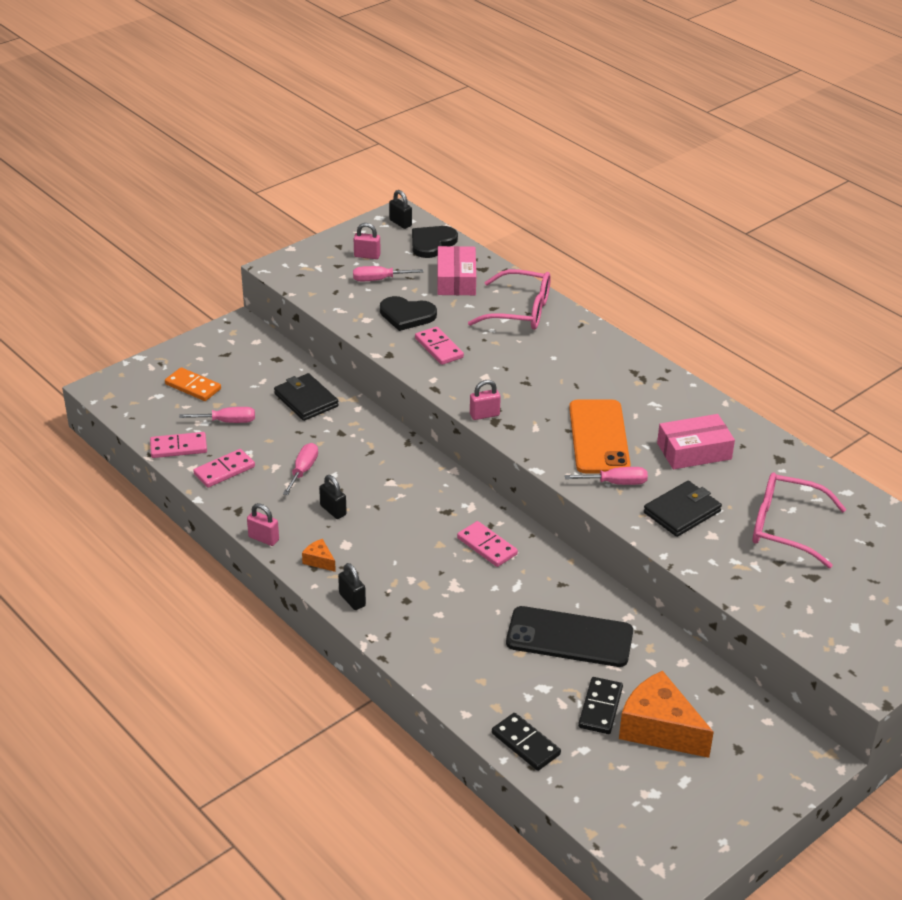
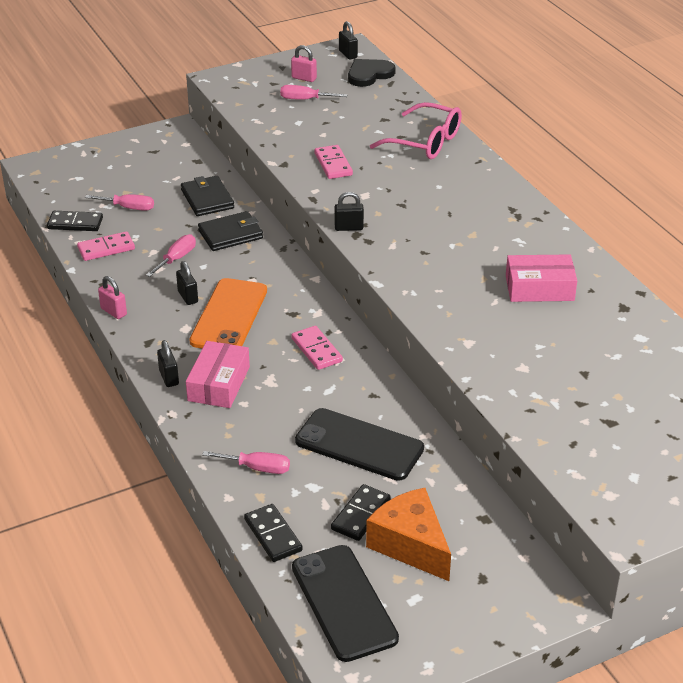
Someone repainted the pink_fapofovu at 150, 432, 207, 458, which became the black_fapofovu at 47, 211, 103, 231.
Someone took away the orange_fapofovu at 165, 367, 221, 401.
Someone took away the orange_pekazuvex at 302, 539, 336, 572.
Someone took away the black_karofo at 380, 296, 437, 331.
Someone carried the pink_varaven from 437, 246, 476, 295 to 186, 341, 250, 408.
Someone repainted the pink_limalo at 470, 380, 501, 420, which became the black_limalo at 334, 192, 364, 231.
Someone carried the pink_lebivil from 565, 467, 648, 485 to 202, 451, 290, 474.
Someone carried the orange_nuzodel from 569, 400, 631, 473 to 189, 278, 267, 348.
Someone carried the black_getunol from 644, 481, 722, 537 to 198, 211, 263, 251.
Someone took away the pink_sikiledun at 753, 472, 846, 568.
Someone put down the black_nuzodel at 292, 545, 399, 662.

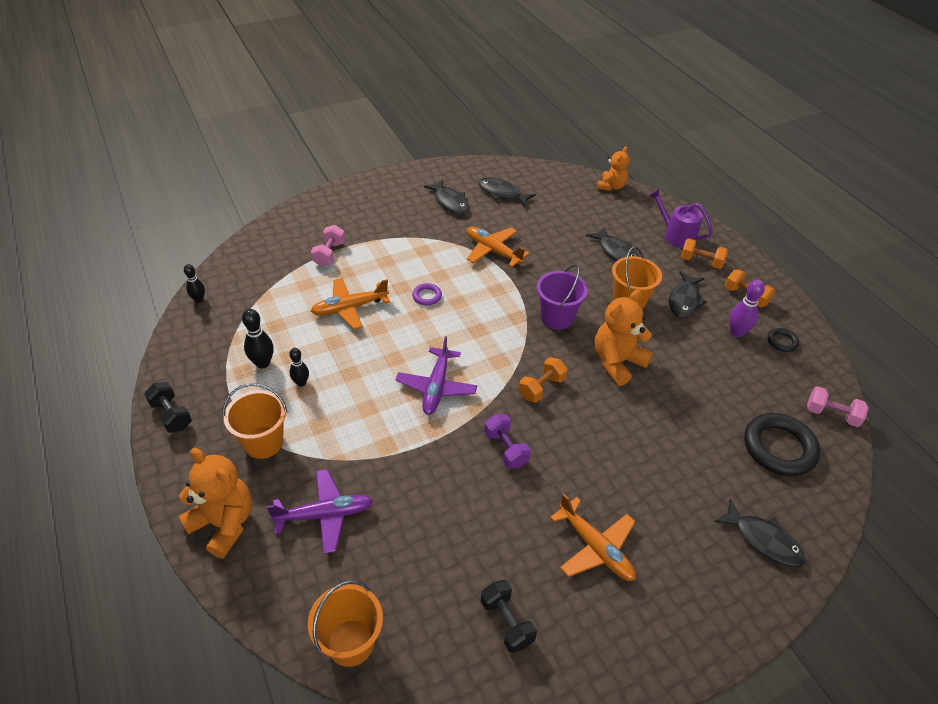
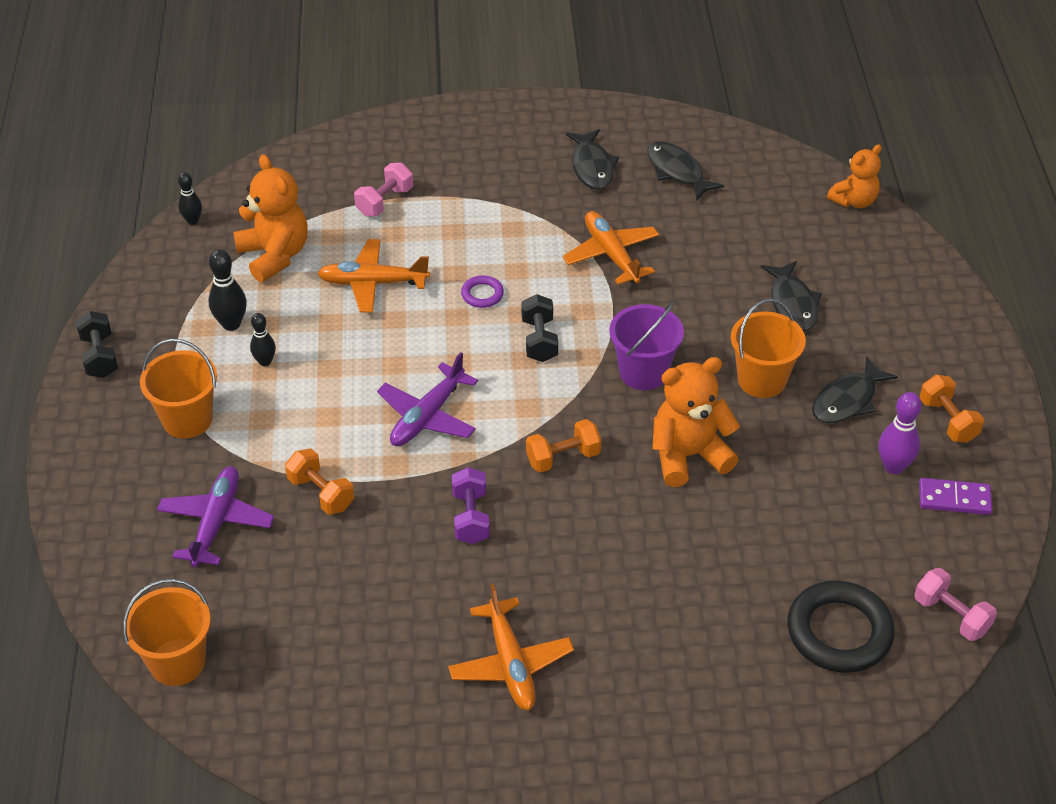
Someone carried the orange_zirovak from 178, 448, 252, 558 to 233, 154, 308, 282.
Someone rotated the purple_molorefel at 266, 469, 373, 554 by 90 degrees counterclockwise.
Someone carried the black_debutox from 481, 580, 537, 653 to 522, 294, 558, 362.
Someone took away the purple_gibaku at 649, 189, 713, 248.
Someone carried the orange_debutox from 681, 238, 728, 269 to 285, 449, 354, 515.
Someone took away the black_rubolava at 714, 499, 806, 567.
Someone swapped the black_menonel at 767, 328, 799, 352 for the purple_fapofovu at 919, 478, 992, 515.

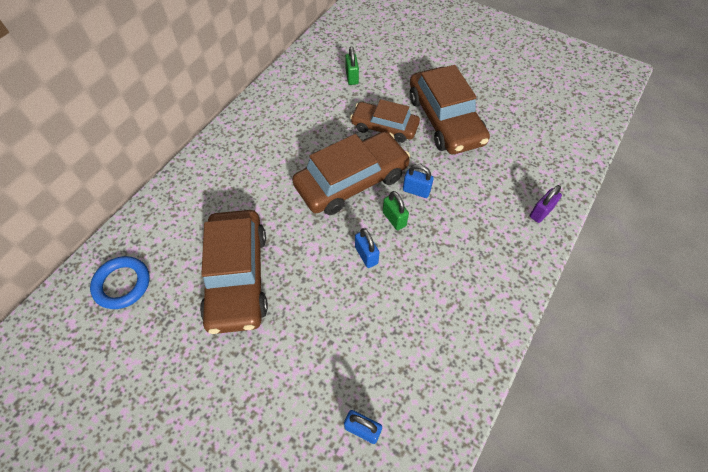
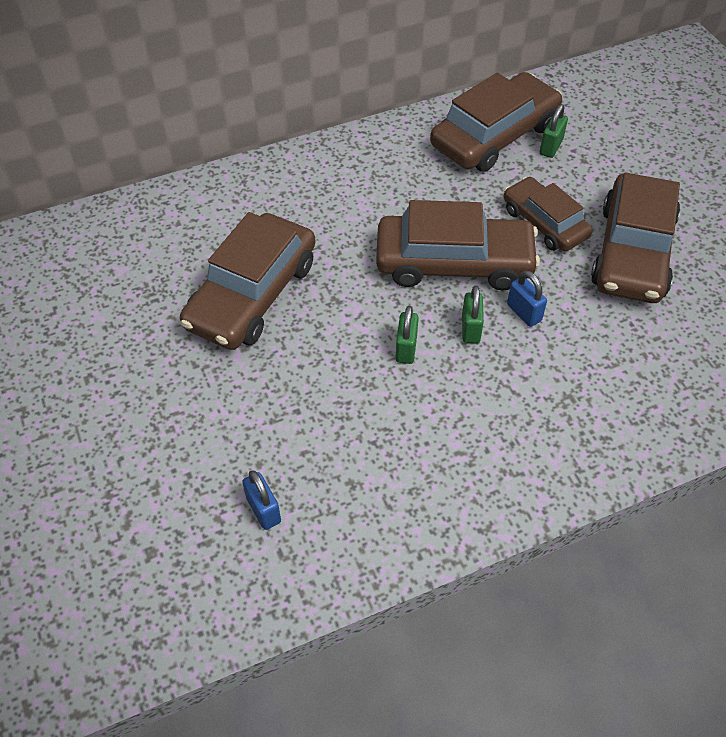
Someone took away the blue_menonel at 90, 256, 150, 309.
Someone repainted the blue_limalo at 355, 228, 379, 268, which became the green_limalo at 396, 306, 419, 364.
Someone took away the purple_limalo at 530, 185, 562, 223.
Someone put down the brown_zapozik at 430, 72, 562, 172.

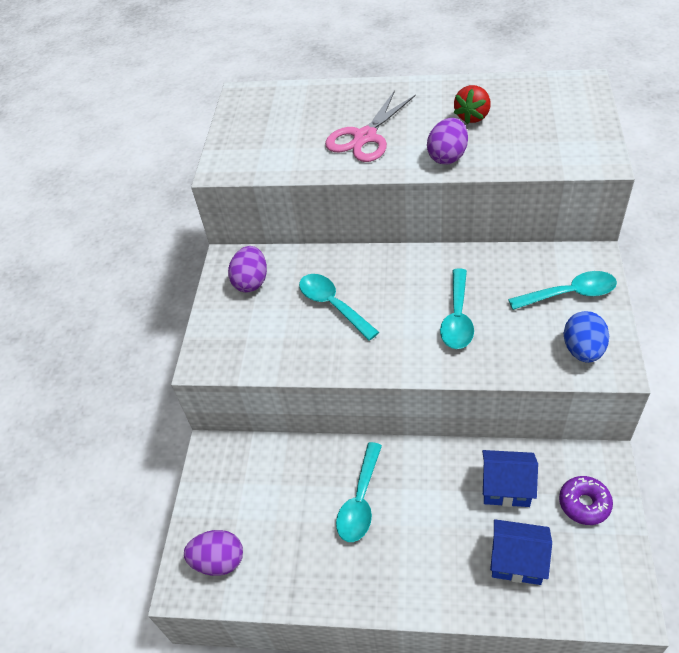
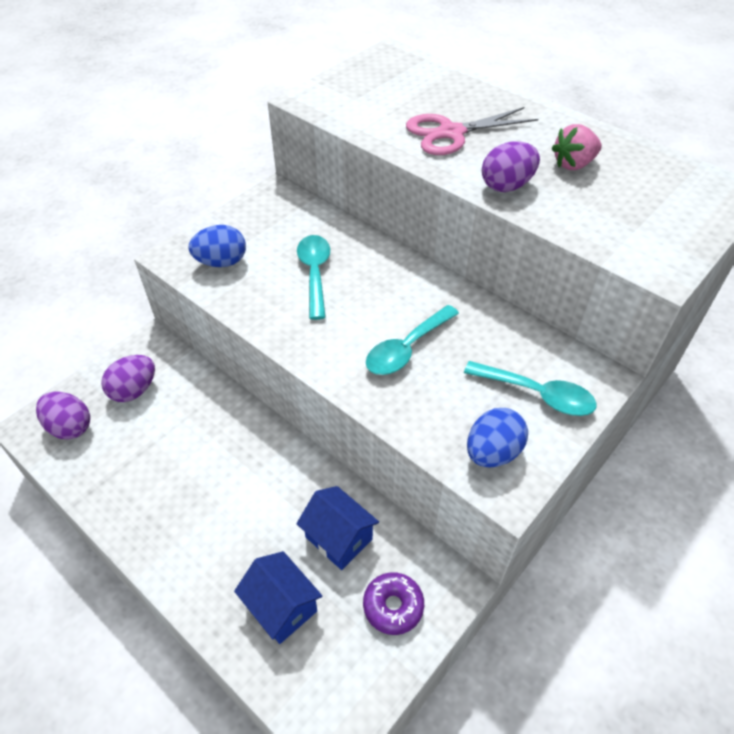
Someone carried the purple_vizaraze from 228, 246, 267, 292 to 101, 355, 155, 402.
Someone took away the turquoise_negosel at 336, 442, 382, 542.
Someone repainted the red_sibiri at 454, 85, 490, 124, which became the pink_sibiri at 551, 124, 602, 170.
Someone put down the blue_vizaraze at 188, 225, 246, 267.

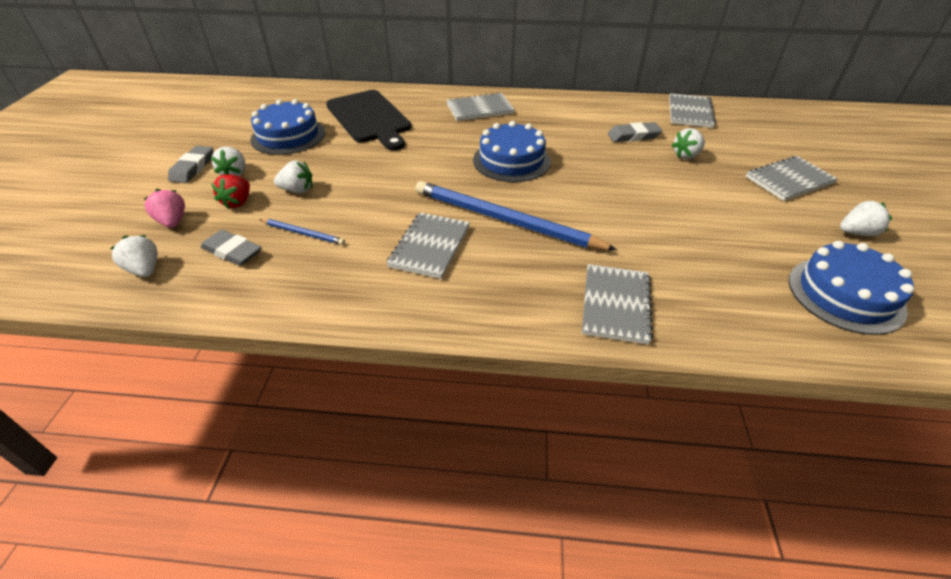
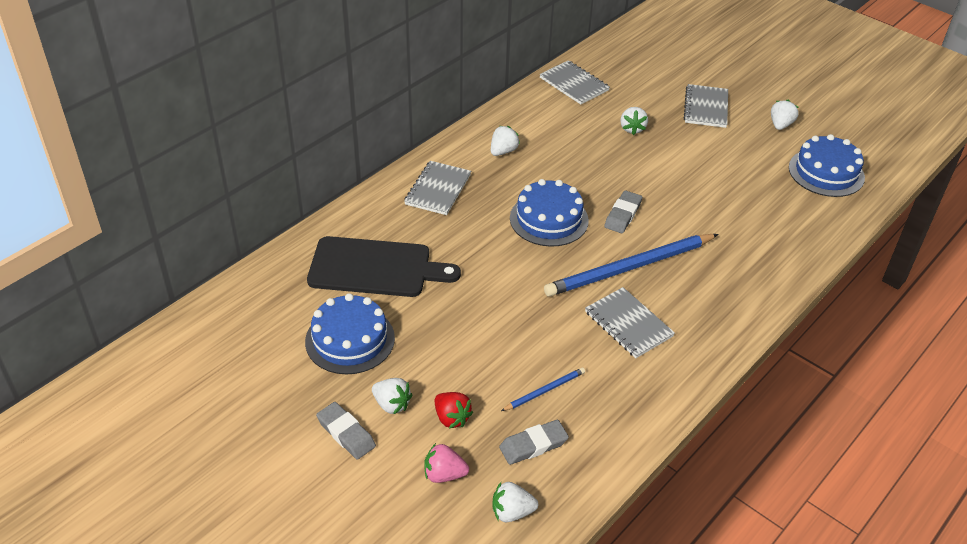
Someone carried the white_sibiri from 274, 160, 313, 193 to 491, 126, 520, 156.
Someone took away the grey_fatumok at 582, 264, 653, 345.
Someone carried the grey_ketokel from 608, 122, 662, 142 to 604, 190, 642, 233.

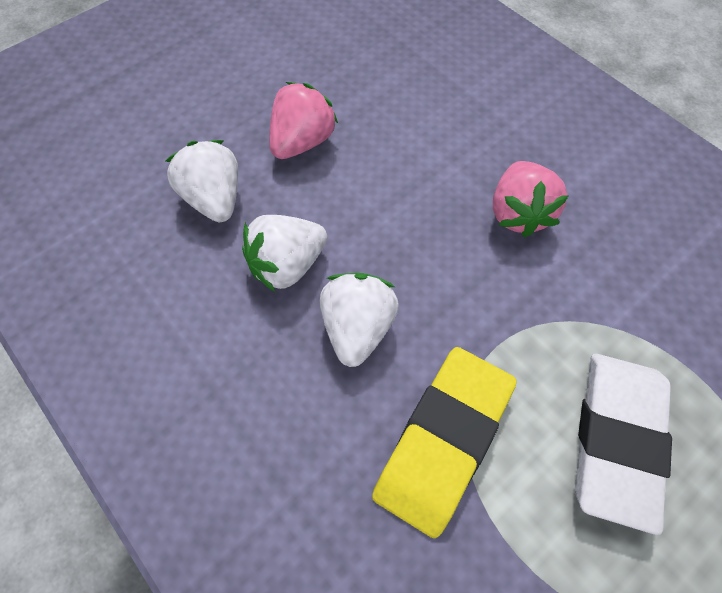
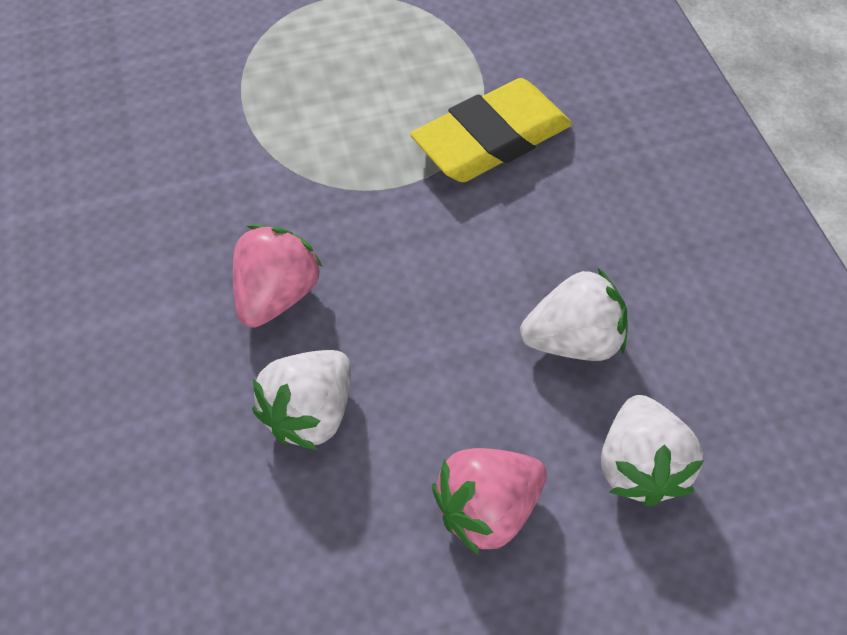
Someone carried the white_sibiri from 320, 273, 399, 367 to 252, 350, 351, 450.
Someone took away the white_ketokel at 575, 354, 672, 535.

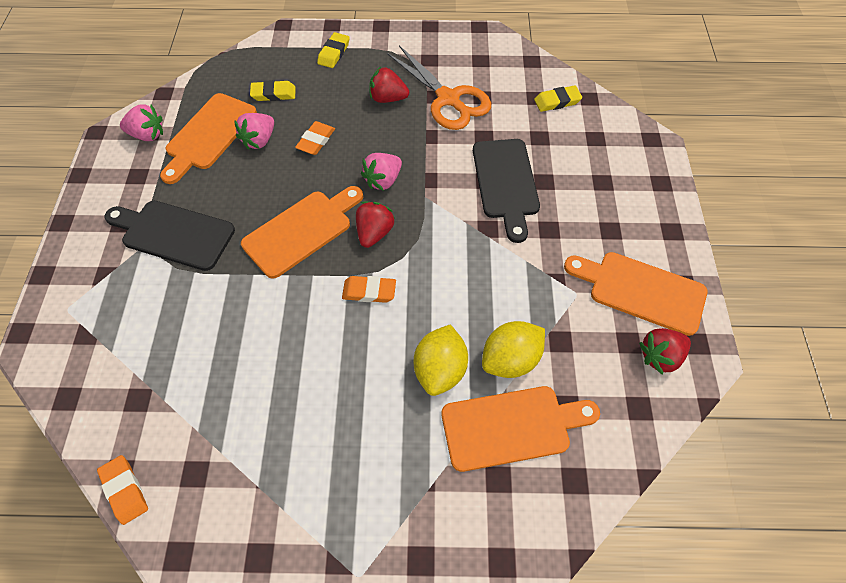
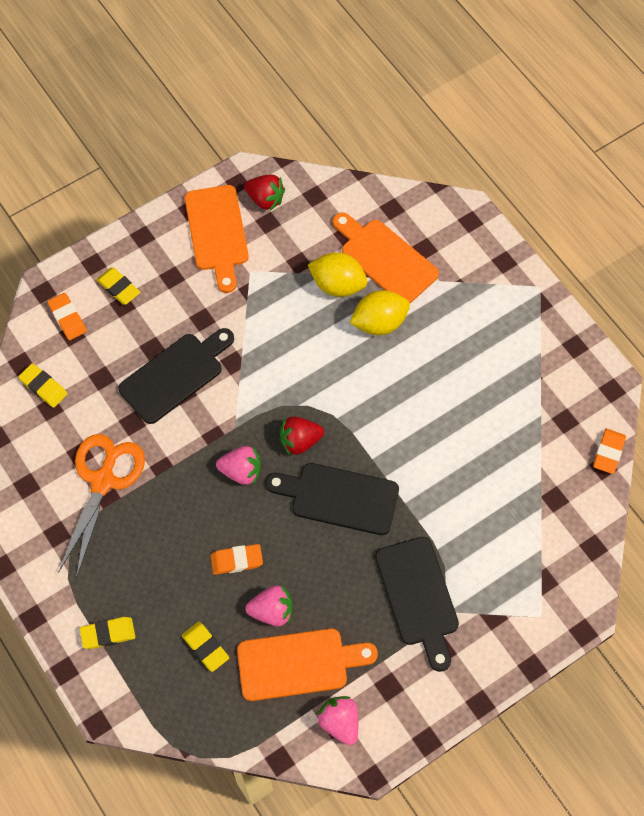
Someone repainted the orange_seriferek at 241, 186, 363, 279, which became the black_seriferek at 265, 463, 399, 535.
Someone carried the orange_ketokel from 342, 276, 396, 303 to 48, 293, 87, 340.
Someone took away the red_sibiri at 369, 67, 409, 103.
Someone put down the yellow_ketokel at 97, 268, 140, 305.

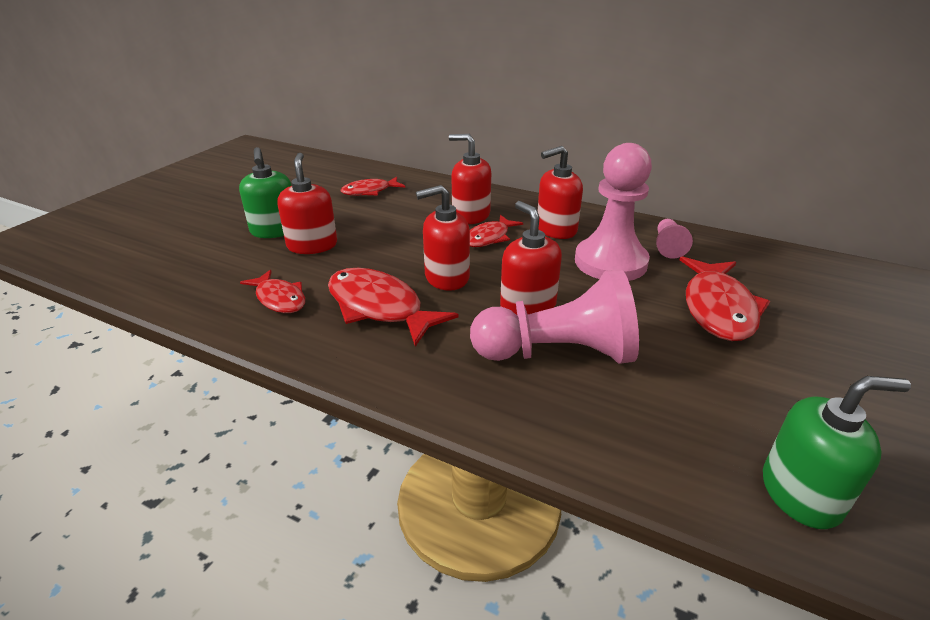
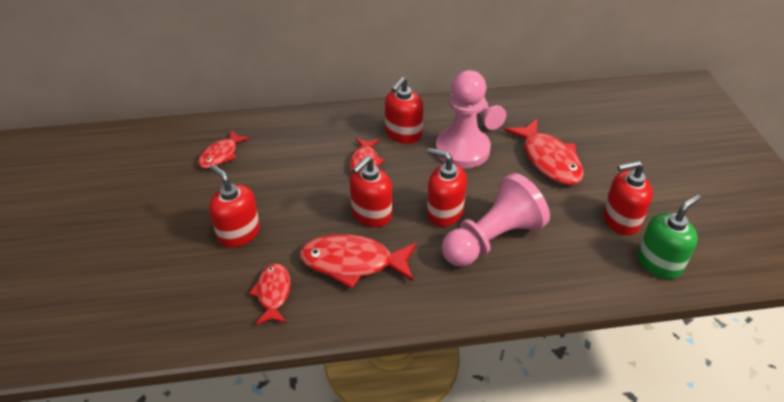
Someone took away the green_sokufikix at 239, 147, 292, 238.
Someone rotated the red_rubolava at 240, 270, 305, 313 by 105 degrees counterclockwise.
Someone carried the red_sokufikix from 449, 134, 491, 224 to 603, 161, 653, 235.

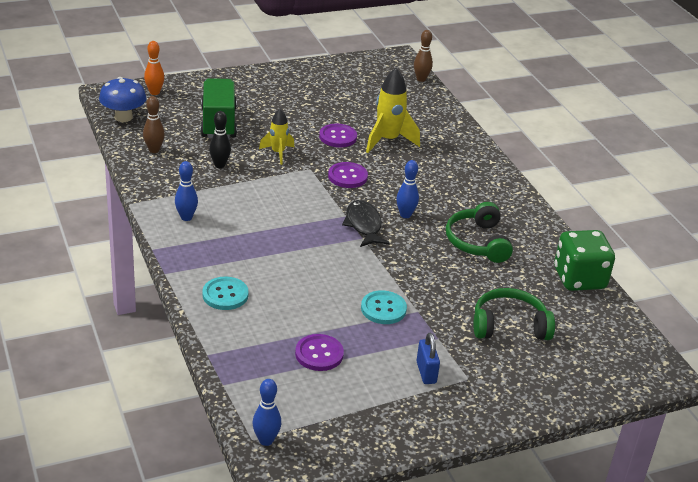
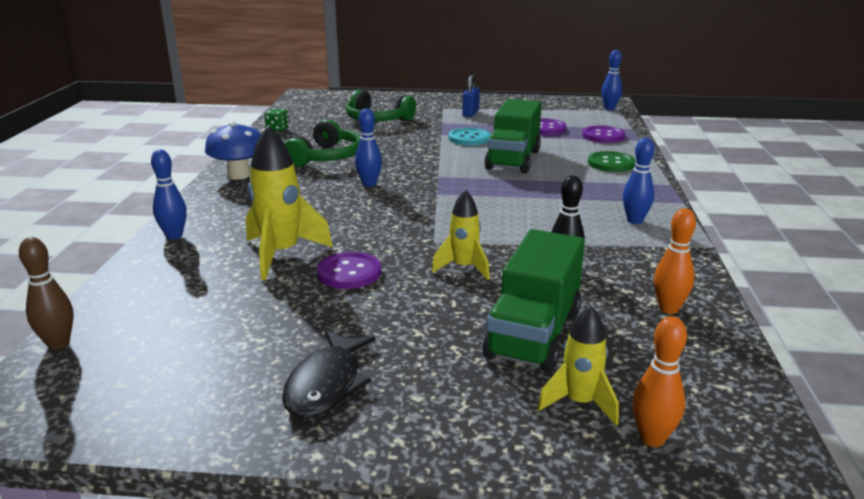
Someone carried the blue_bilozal from 99, 77, 147, 122 to 205, 121, 261, 180.
Someone repainted the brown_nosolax at 143, 96, 165, 153, which became the orange_nosolax at 654, 208, 696, 314.
Someone repainted the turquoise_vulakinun at 202, 277, 249, 310, which became the green_vulakinun at 588, 151, 635, 172.
Someone carried the purple_vulakinun from 328, 162, 368, 188 to 582, 125, 625, 143.
Someone carried the black_rubolava from 342, 200, 390, 247 to 282, 330, 375, 418.
Someone scaled the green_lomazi at 554, 230, 615, 291 by 0.43.
Someone put down the blue_nosolax at 151, 150, 187, 239.
Someone put down the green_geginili at 484, 99, 542, 173.
Someone put down the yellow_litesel at 537, 306, 619, 426.

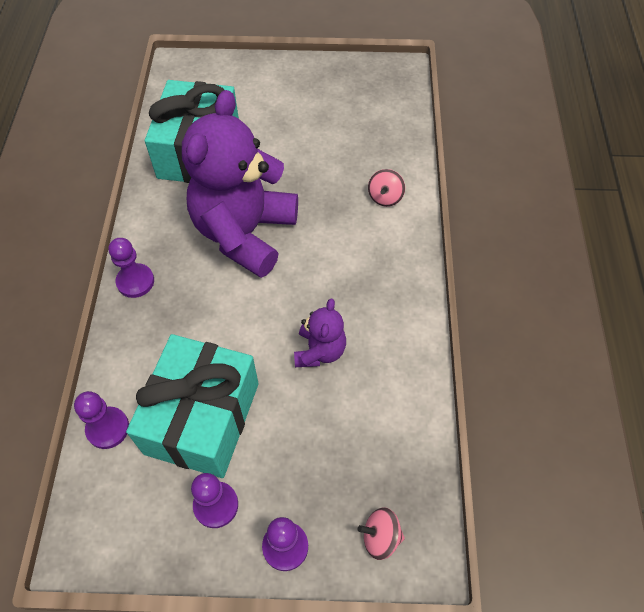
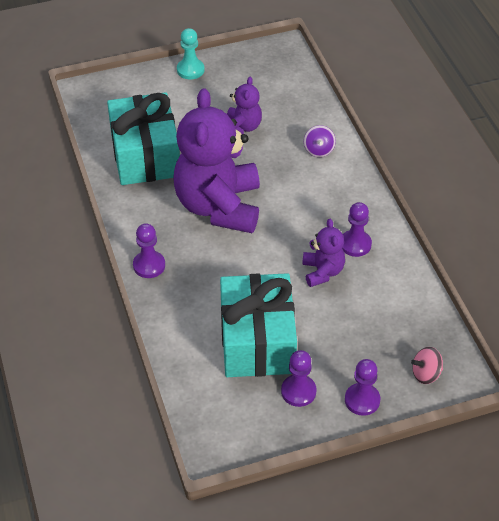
Someone carried the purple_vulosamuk from 74, 391, 129, 449 to 342, 202, 372, 257.
Someone repainted the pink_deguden at 368, 169, 405, 207, which became the purple_deguden at 304, 125, 336, 157.
Someone put down the turquoise_vulosamuk at 177, 28, 205, 80.
Someone put down the purple_zirovak at 227, 77, 262, 134.

